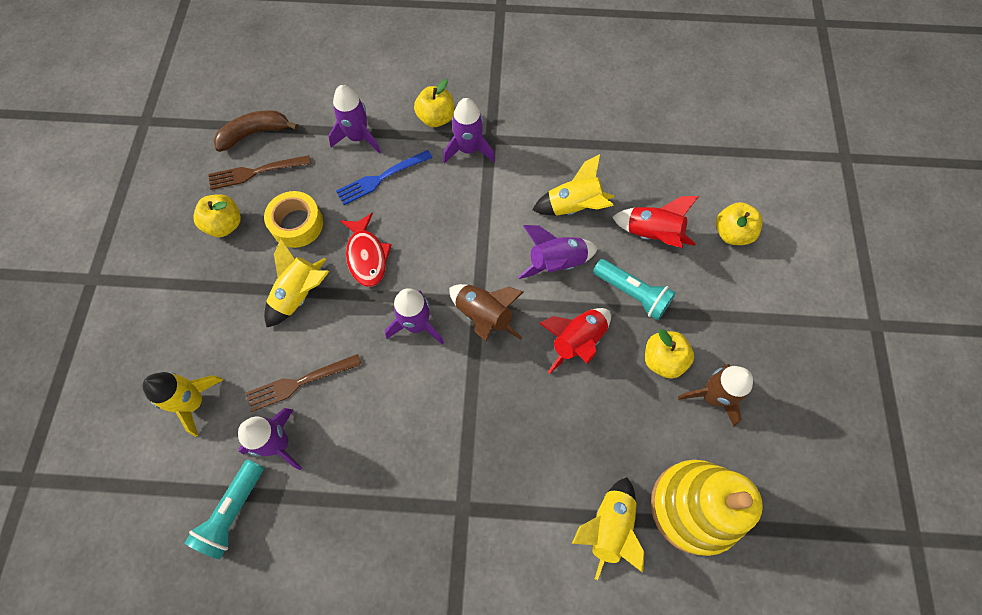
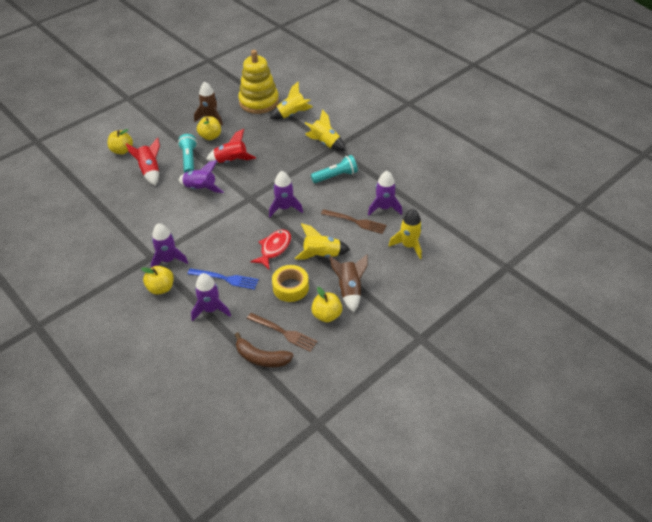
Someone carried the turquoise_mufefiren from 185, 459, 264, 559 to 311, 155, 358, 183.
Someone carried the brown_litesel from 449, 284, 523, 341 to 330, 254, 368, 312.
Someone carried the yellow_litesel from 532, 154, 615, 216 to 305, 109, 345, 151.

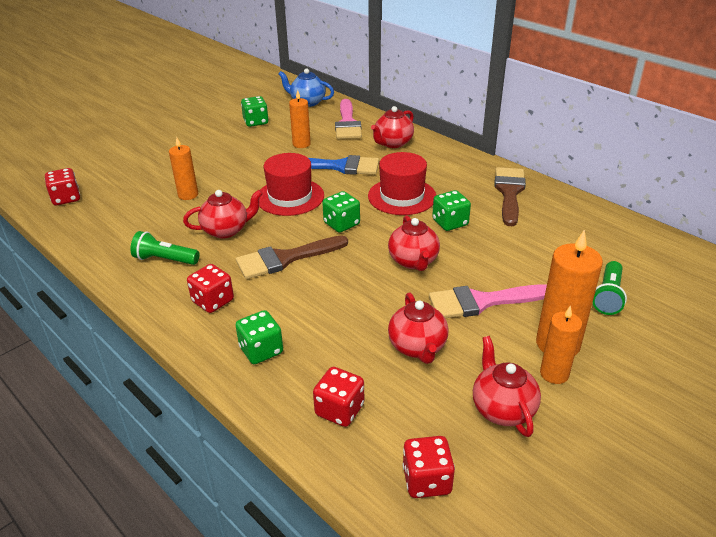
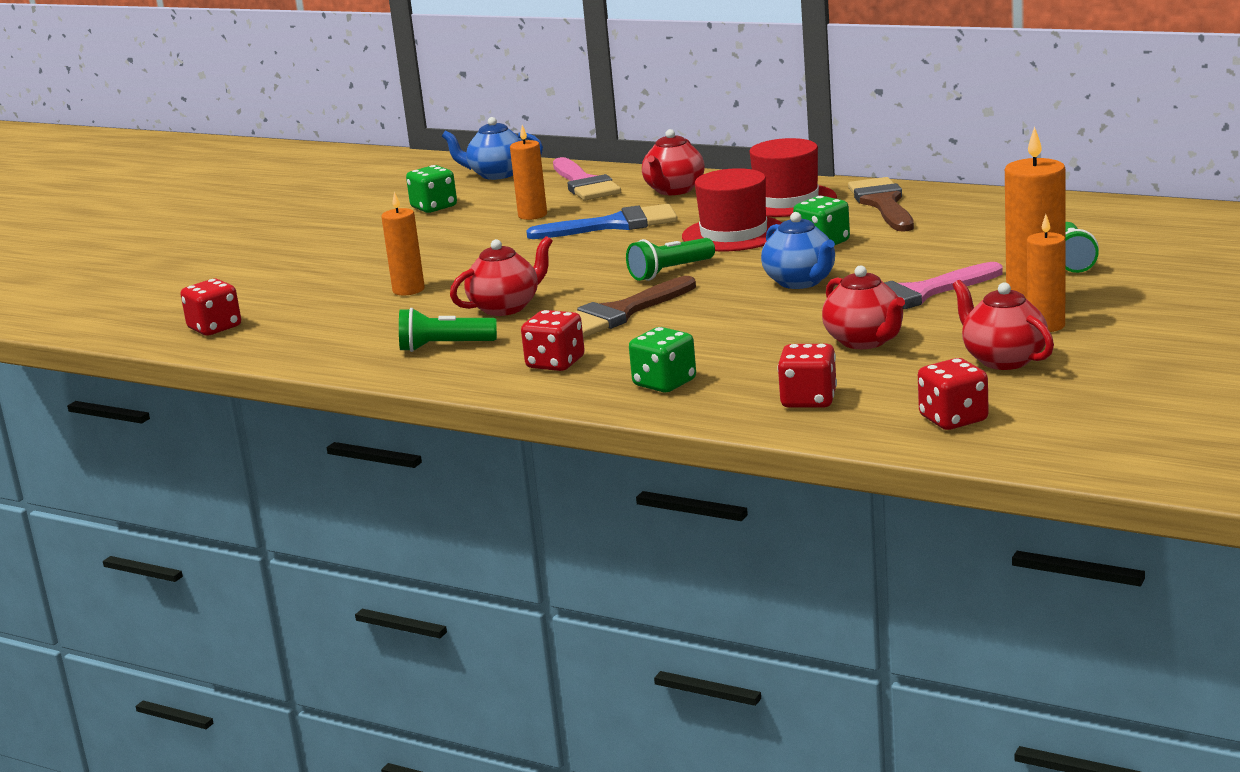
Someone carried the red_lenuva from 259, 153, 324, 216 to 749, 138, 837, 217.
Someone swapped the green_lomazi at 322, 191, 360, 233 for the green_mufefiren at 626, 238, 715, 281.
Someone repainted the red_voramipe at 388, 215, 440, 271, which became the blue_voramipe at 761, 212, 835, 289.

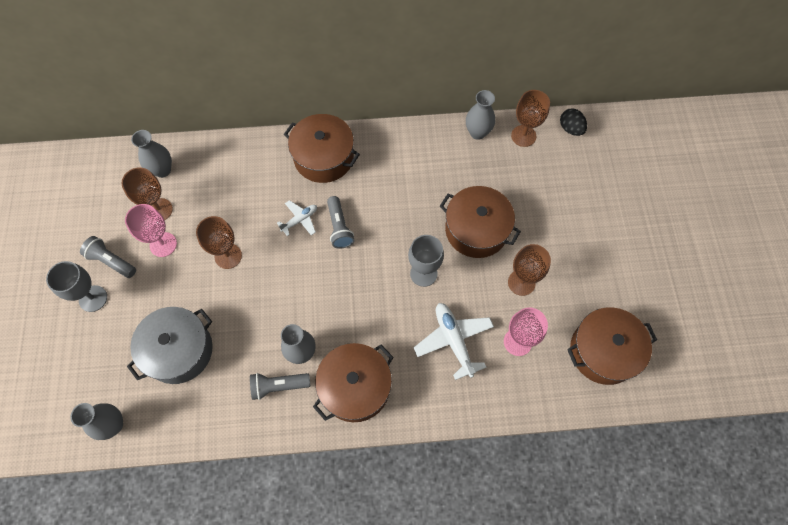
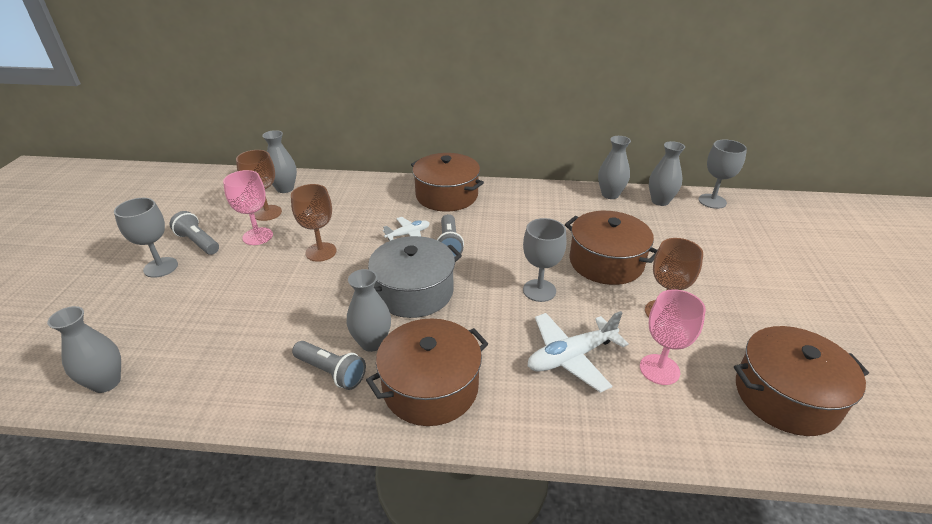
Someone carried the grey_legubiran from 127, 307, 213, 384 to 368, 236, 462, 318.
Someone rotated the grey_mufefiren at 250, 373, 310, 400 by 150 degrees counterclockwise.
Someone rotated the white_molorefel at 414, 303, 494, 380 by 105 degrees counterclockwise.
Someone swapped the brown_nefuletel at 511, 90, 550, 147 for the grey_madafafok at 649, 141, 685, 206.
Someone swapped the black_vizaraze at 560, 108, 587, 136 for the grey_nefuletel at 698, 140, 747, 209.

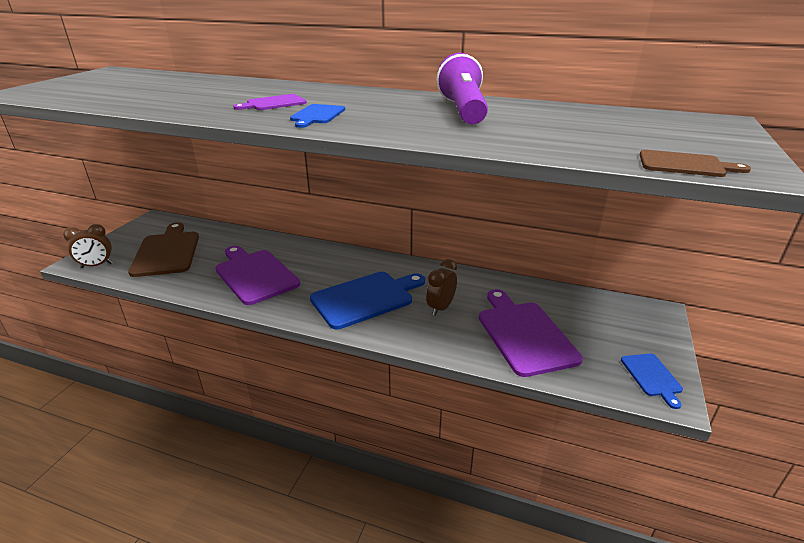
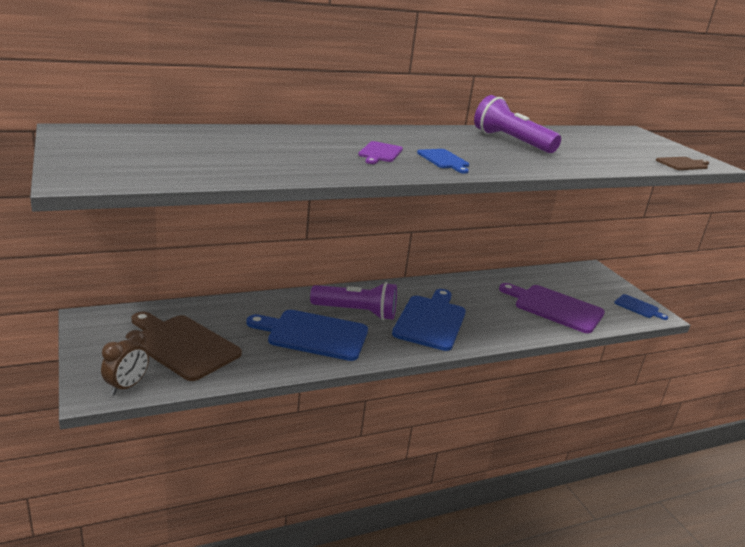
Someone repainted the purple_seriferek at 215, 246, 300, 305, which became the blue_seriferek at 246, 310, 368, 361.
Someone took away the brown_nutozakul at 426, 259, 457, 316.
Someone put down the purple_mufefiren at 310, 282, 397, 320.

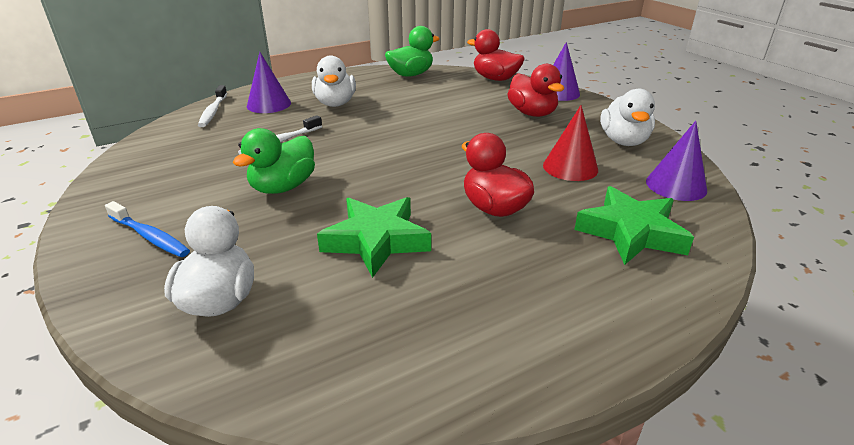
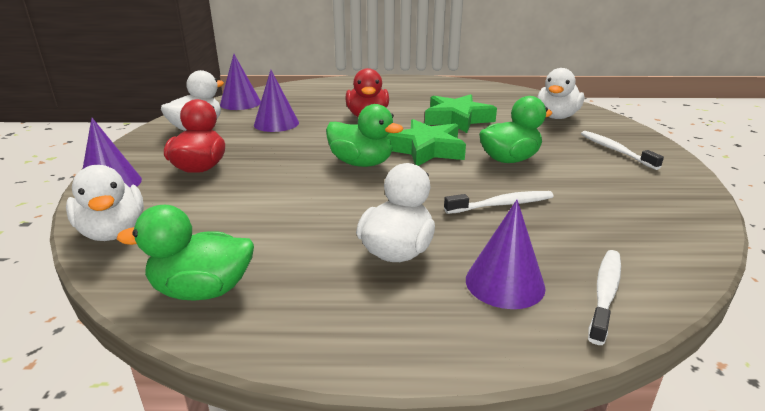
Someone repainted the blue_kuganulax at 105, 201, 190, 257, which became the white_kuganulax at 581, 131, 664, 170.
Someone repainted the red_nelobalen at 467, 29, 525, 81, which became the white_nelobalen at 66, 165, 144, 241.
Someone repainted the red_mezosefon at 543, 105, 598, 181, which became the purple_mezosefon at 254, 70, 299, 132.
Someone carried the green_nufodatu from 574, 186, 694, 265 to 387, 119, 466, 166.
Someone put down the green_nelobalen at 326, 104, 404, 167.

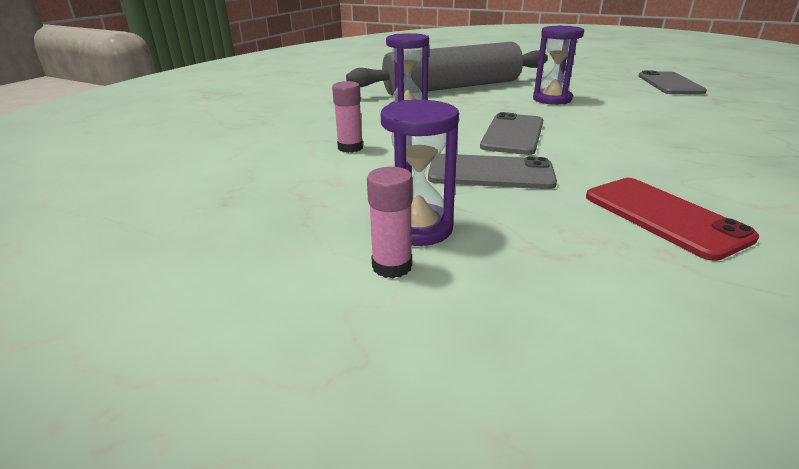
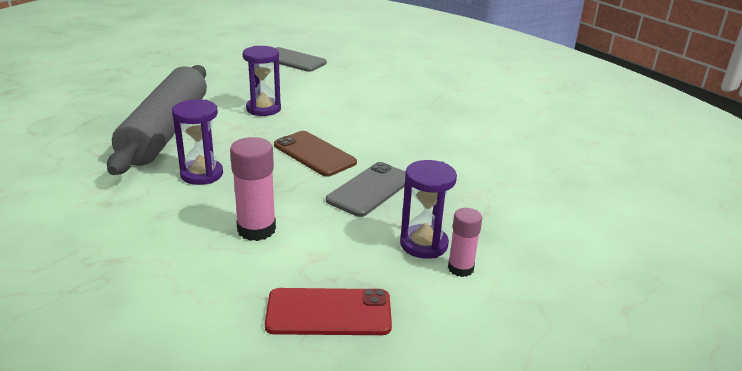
Someone scaled the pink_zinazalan at 332, 81, 363, 153 by 1.56.
Someone repainted the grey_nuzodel at 480, 112, 543, 155, which became the brown_nuzodel at 274, 131, 357, 177.
Someone carried the red_nuzodel from 586, 178, 759, 261 to 265, 288, 392, 335.

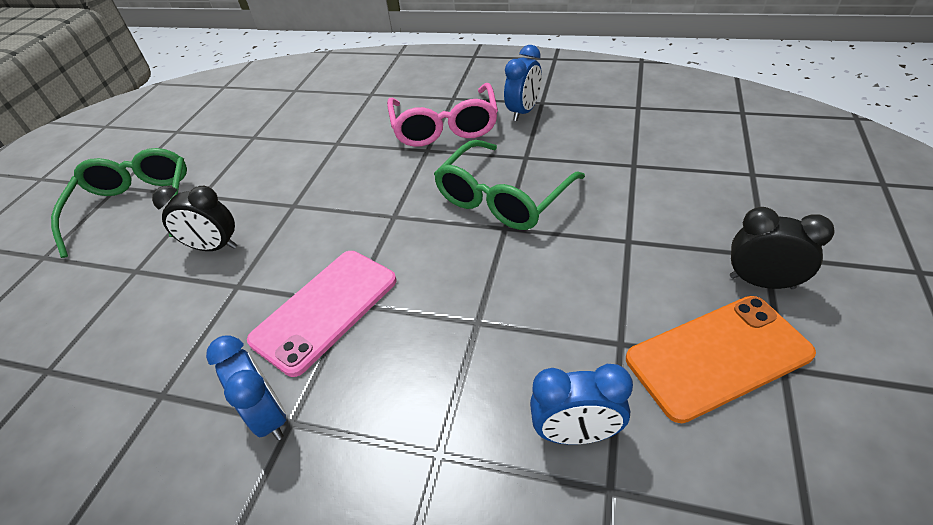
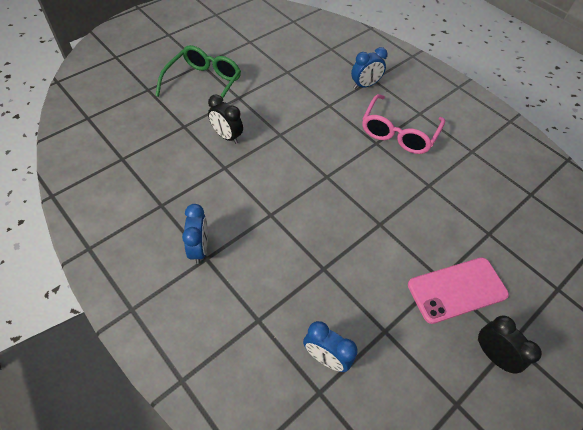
Someone carried the pink_nuzodel from 247, 251, 397, 377 to 408, 257, 509, 324.
Someone took away the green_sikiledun at 434, 140, 585, 230.
Someone carried the blue_nutozakul from 504, 45, 542, 121 to 351, 47, 388, 89.
Someone took away the orange_nuzodel at 626, 296, 816, 423.

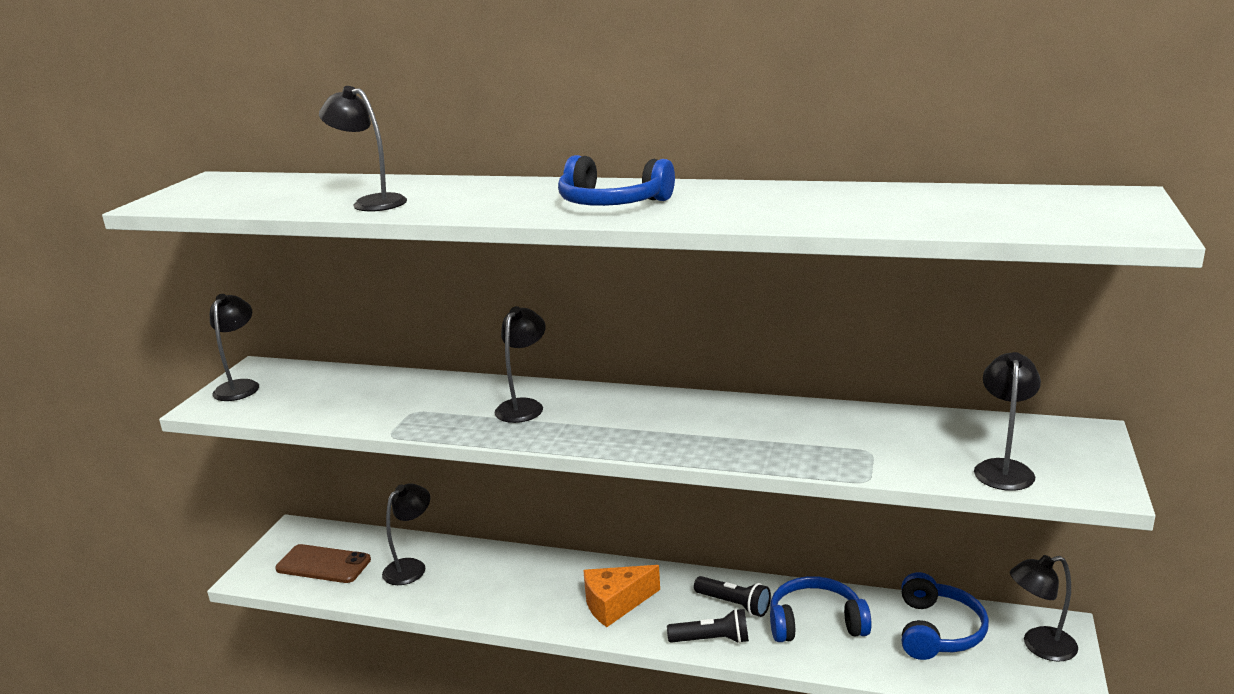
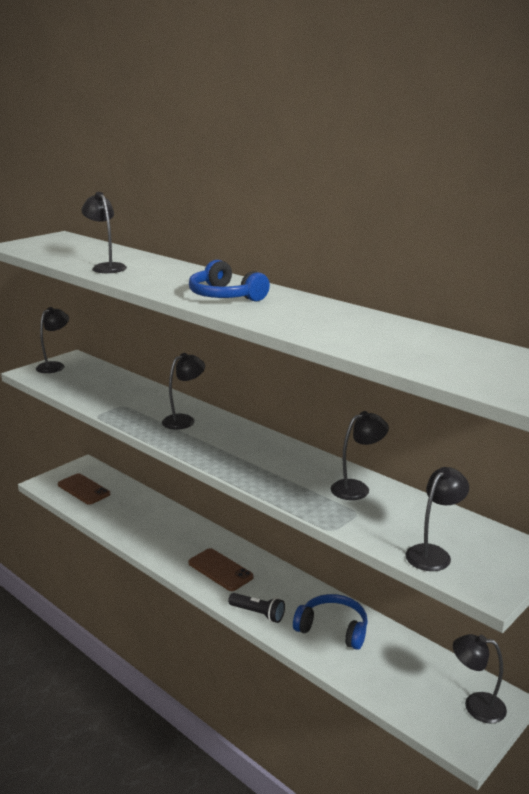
Someone carried the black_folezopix from 382, 483, 430, 585 to 331, 411, 389, 500.
Someone swapped the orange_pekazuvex at 583, 565, 660, 627 for the brown_nuzodel at 188, 548, 254, 591.
Someone took away the black_mufefiren at 694, 576, 771, 617.
Someone took away the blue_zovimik at 901, 572, 989, 660.

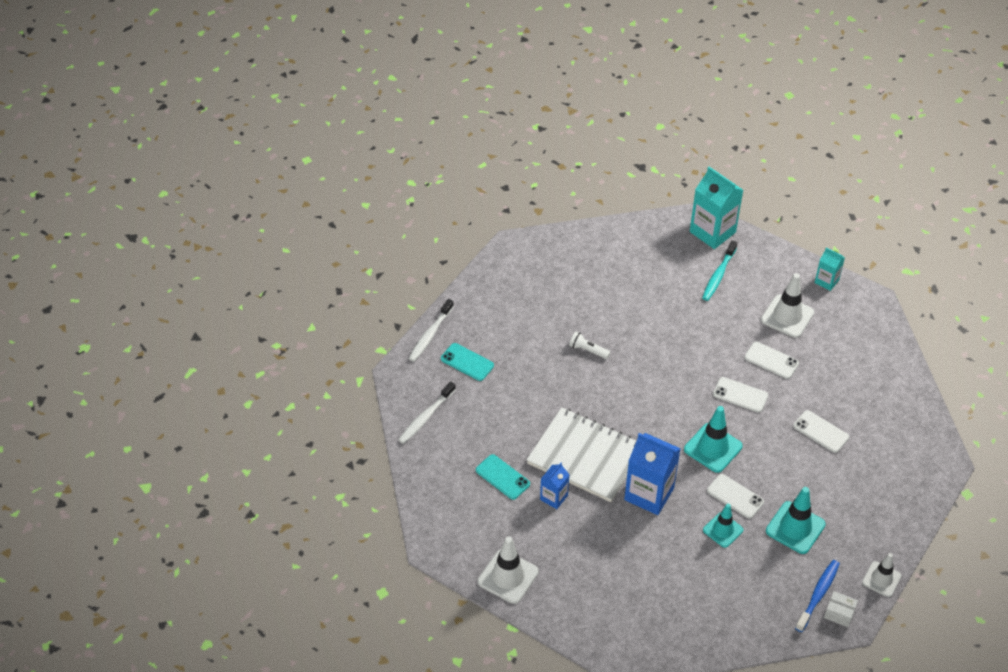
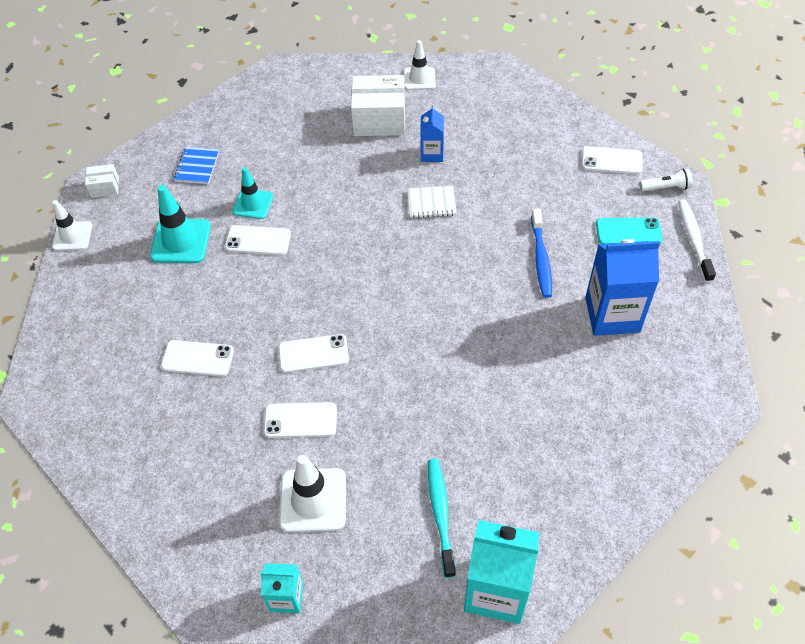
Someone swapped the white_kuganulax at 398, 381, 456, 444 for the white_nuzodel at 582, 146, 643, 174.
Someone took away the turquoise_nuzodel at 476, 454, 530, 500.
Someone scaled the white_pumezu at 478, 536, 539, 604 by 0.66.
Someone scaled the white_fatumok at 527, 407, 636, 502 by 0.42.
Someone carried the white_mufefiren from 569, 332, 611, 359 to 640, 169, 693, 191.
Someone carried the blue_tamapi from 624, 433, 681, 515 to 585, 239, 660, 336.
Someone took away the turquoise_pumezu at 684, 406, 743, 473.
Someone carried the blue_kuganulax from 795, 560, 840, 632 to 531, 208, 552, 298.
Someone put down the blue_fatumok at 174, 147, 219, 184.
Someone put down the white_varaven at 351, 75, 406, 136.

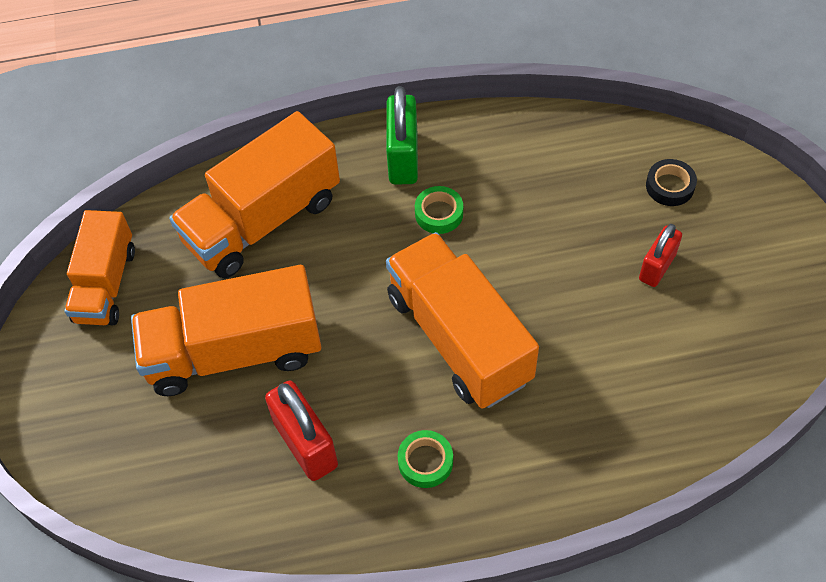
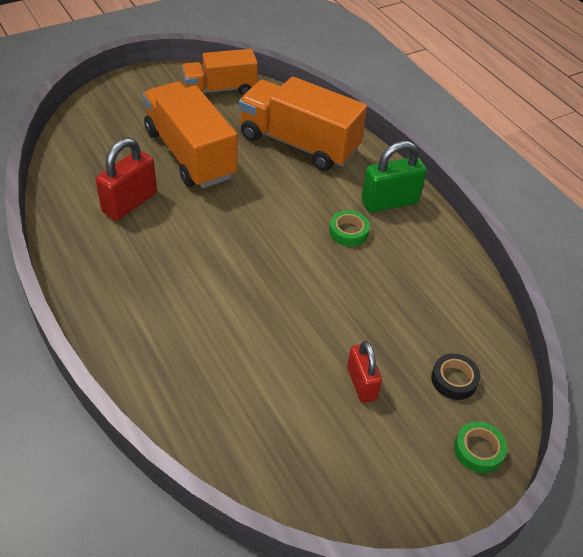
Someone took away the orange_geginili at 386, 232, 539, 409.
Someone carried the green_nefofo from 398, 430, 453, 488 to 454, 421, 507, 473.
Someone rotated the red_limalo at 639, 224, 682, 287 by 60 degrees clockwise.

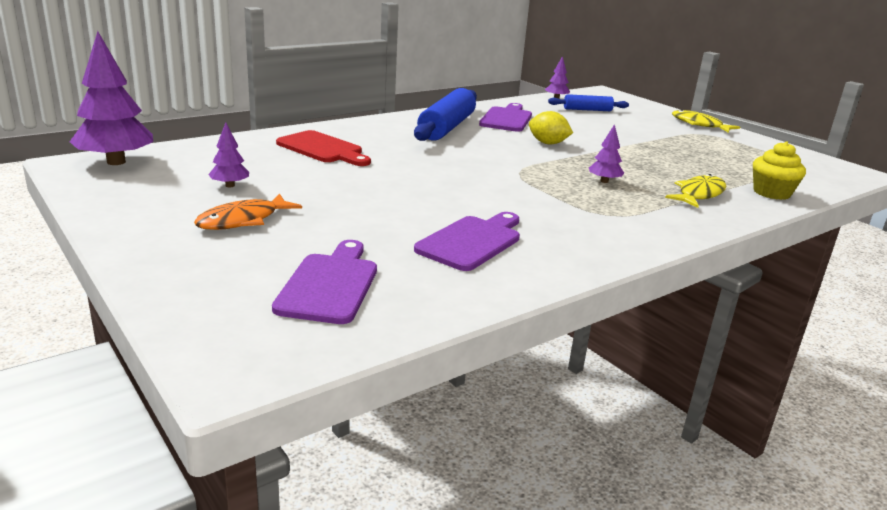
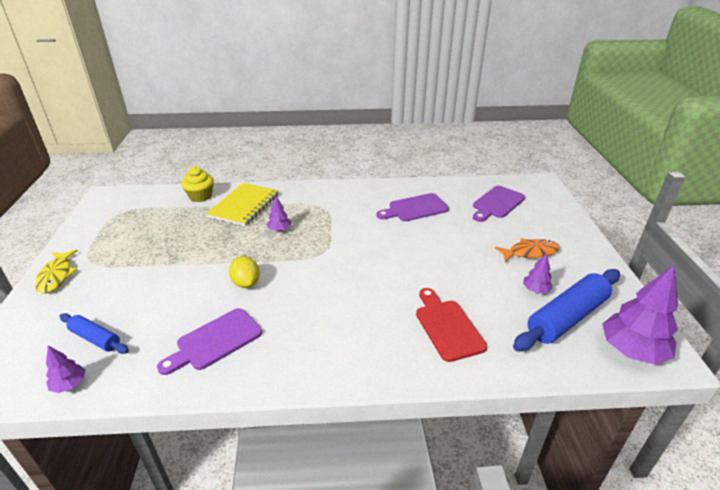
Someone carried the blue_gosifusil from 414, 88, 477, 141 to 513, 269, 620, 352.
Someone swapped the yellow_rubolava at 665, 174, 726, 208 for the yellow_fatumok at 206, 183, 279, 226.

